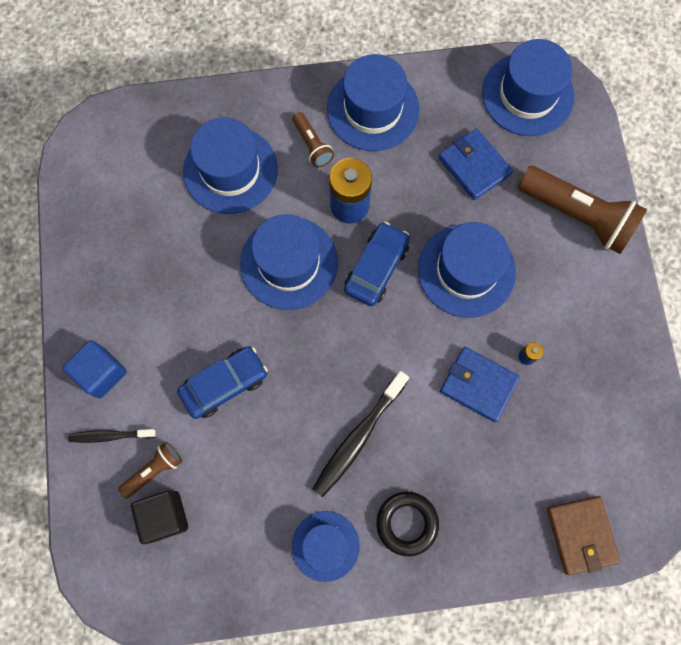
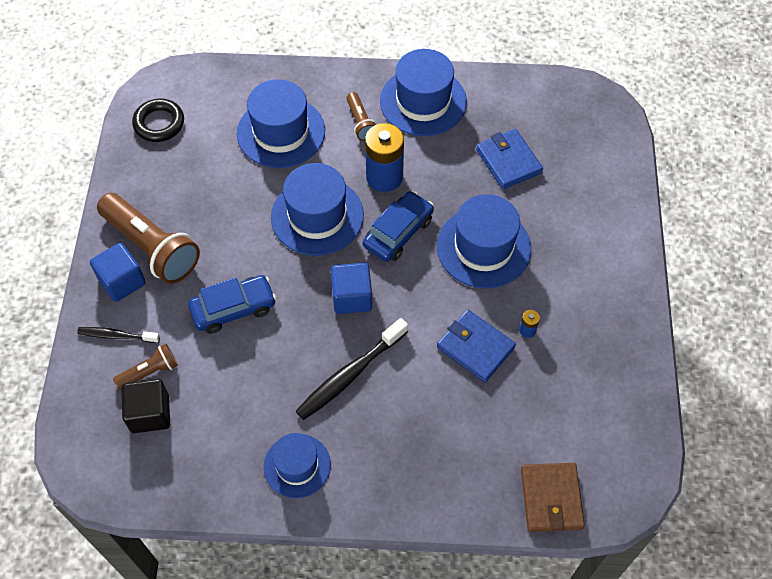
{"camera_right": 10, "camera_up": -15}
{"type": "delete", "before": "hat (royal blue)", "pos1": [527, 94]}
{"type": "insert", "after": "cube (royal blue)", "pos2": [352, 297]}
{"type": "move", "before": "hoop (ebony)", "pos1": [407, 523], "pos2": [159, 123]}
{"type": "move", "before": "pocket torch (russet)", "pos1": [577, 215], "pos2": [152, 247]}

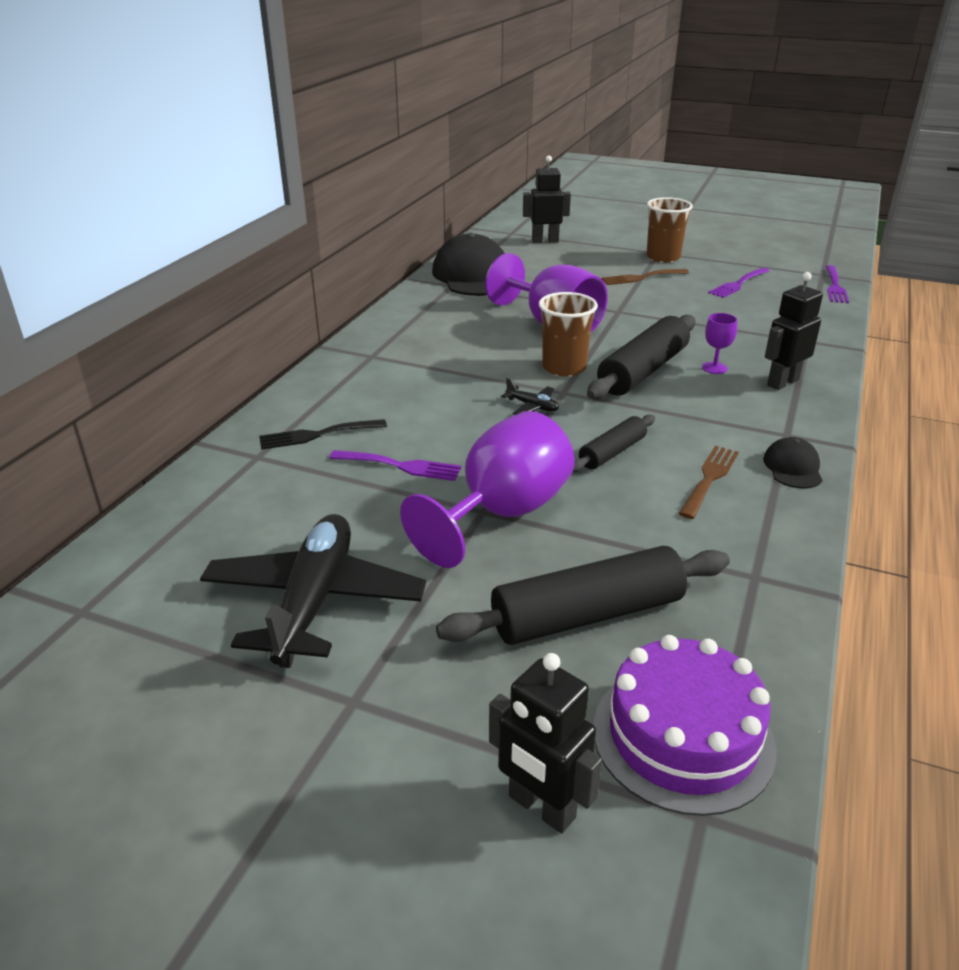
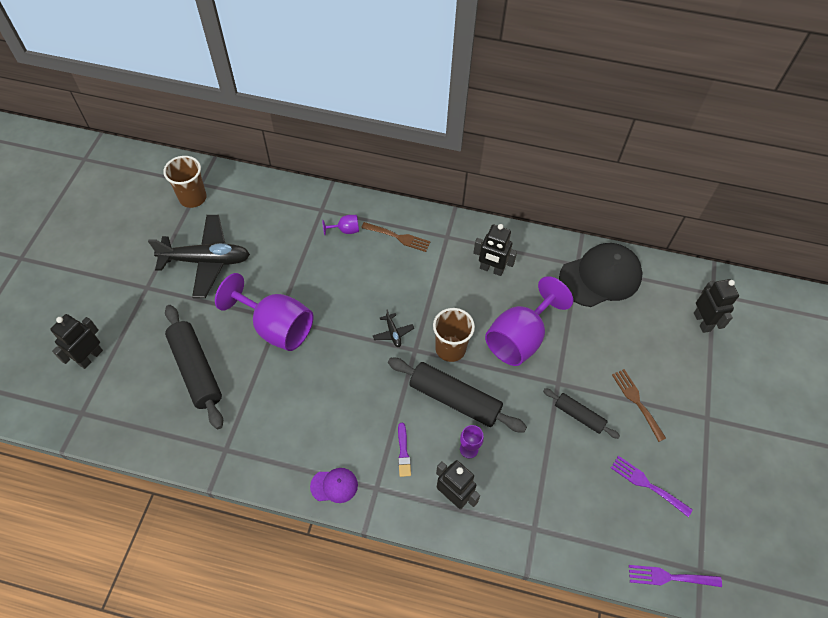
{"camera_right": 80, "camera_up": 25}
{"type": "delete", "before": "table fork (violet)", "pos1": [401, 466]}
{"type": "delete", "before": "gateau (violet)", "pos1": [683, 737]}
{"type": "insert", "after": "paint brush (violet)", "pos2": [403, 452]}
{"type": "insert", "after": "robot (ebony)", "pos2": [491, 269]}
{"type": "move", "before": "pastry roller (ebony)", "pos1": [612, 452], "pos2": [579, 416]}
{"type": "move", "before": "tumbler (russet)", "pos1": [663, 257], "pos2": [193, 198]}
{"type": "move", "before": "table fork (russet)", "pos1": [709, 478], "pos2": [398, 237]}
{"type": "replace", "before": "table fork (ebony)", "after": "chalice (violet)", "pos1": [317, 435], "pos2": [345, 230]}
{"type": "recolor", "before": "peaked cap (ebony)", "after": "peaked cap (violet)", "pos1": [793, 467], "pos2": [334, 485]}
{"type": "rotate", "before": "aeroplane (ebony)", "pos1": [532, 406], "pos2": [393, 333], "turn": -45}

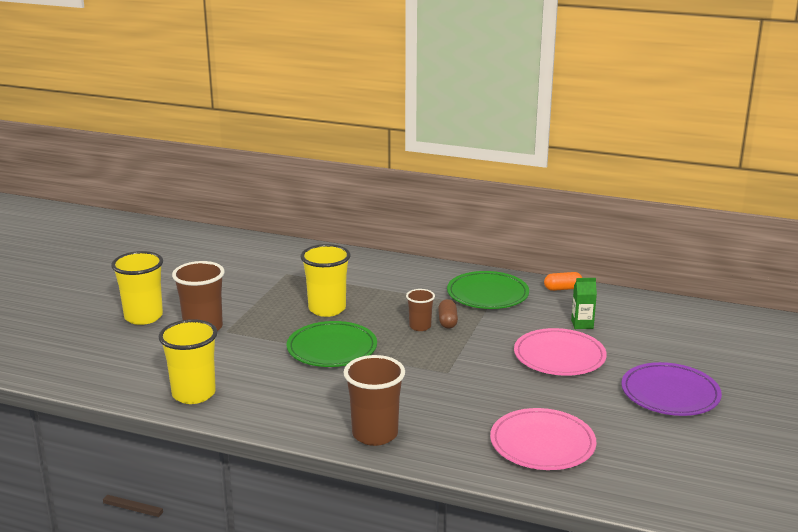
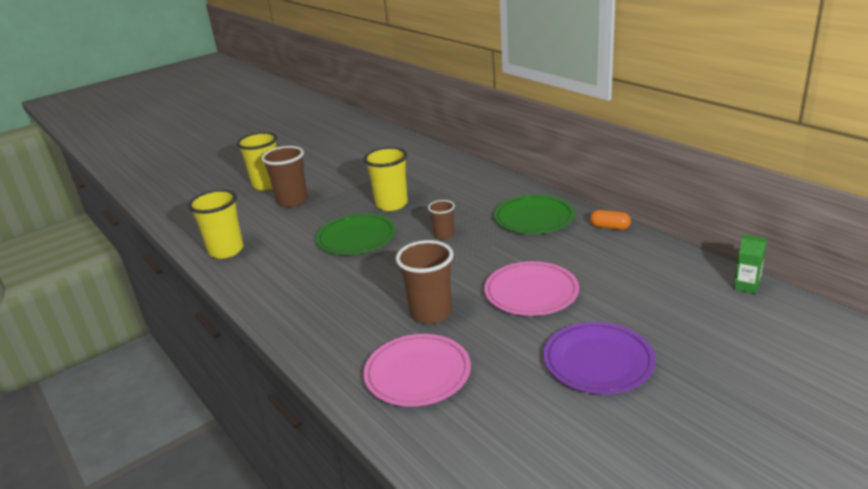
{"camera_right": 35, "camera_up": 5}
{"type": "delete", "before": "capsule (russet)", "pos1": [447, 321]}
{"type": "move", "before": "tumbler (russet)", "pos1": [375, 434], "pos2": [430, 313]}
{"type": "move", "before": "carton (leaf-green)", "pos1": [582, 324], "pos2": [746, 286]}

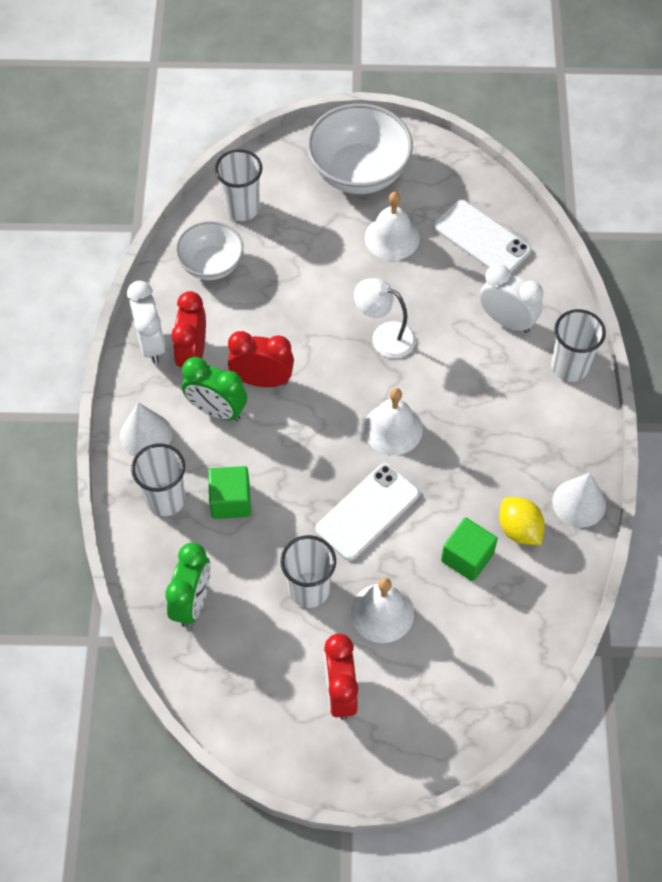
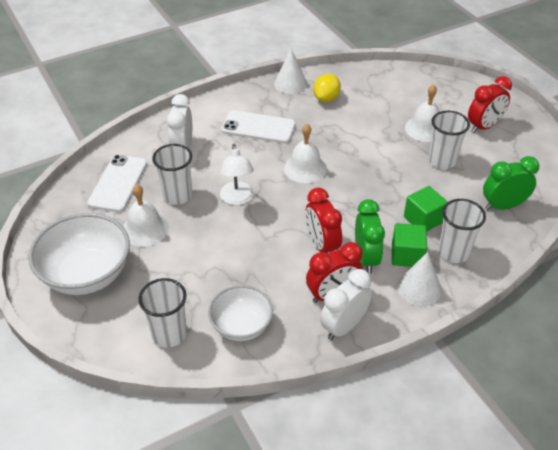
{"camera_right": -120, "camera_up": -15}
{"type": "move", "before": "mobile phone (pure white)", "pos1": [367, 512], "pos2": [258, 127]}
{"type": "move", "before": "cube (leaf-green)", "pos1": [467, 557], "pos2": [407, 255]}
{"type": "move", "before": "tumbler (pure white)", "pos1": [569, 367], "pos2": [177, 195]}

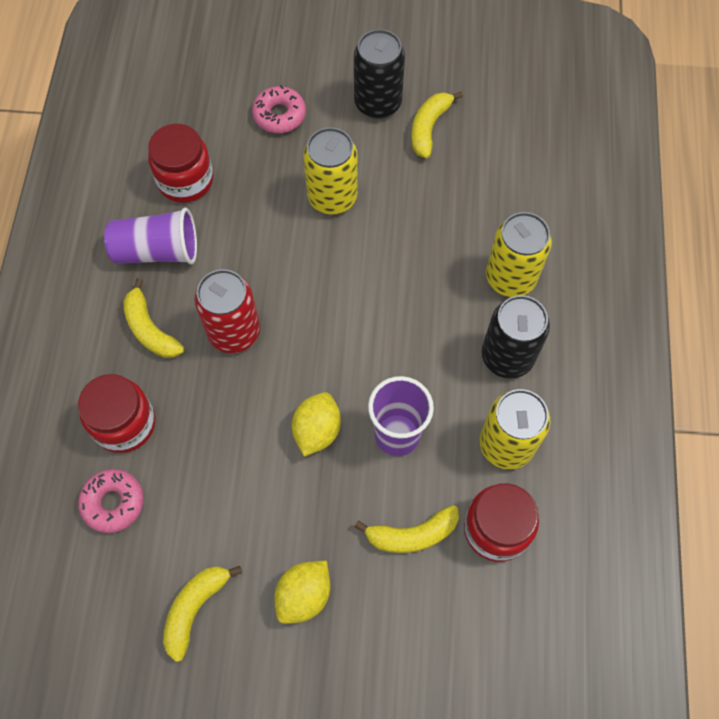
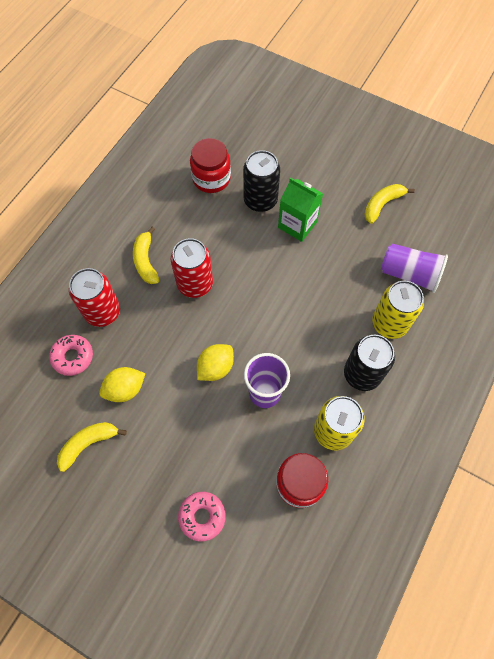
{"camera_right": 25, "camera_up": 0}
{"type": "delete", "before": "toy banana (golden)", "pos1": [412, 535]}
{"type": "move", "before": "tumbler (violet)", "pos1": [157, 251], "pos2": [409, 274]}
{"type": "move", "before": "glazed donut (rose-pink)", "pos1": [279, 115], "pos2": [202, 516]}
{"type": "move", "before": "citrus fruit (golden)", "pos1": [304, 595], "pos2": [125, 389]}
{"type": "move", "before": "soda can (ebony)", "pos1": [378, 103], "pos2": [260, 200]}
{"type": "replace", "before": "jam jar (scarlet)", "after": "soda can (scarlet)", "pos1": [124, 424], "pos2": [102, 312]}
{"type": "replace", "before": "soda can (golden)", "after": "carton (leaf-green)", "pos1": [332, 197], "pos2": [297, 225]}

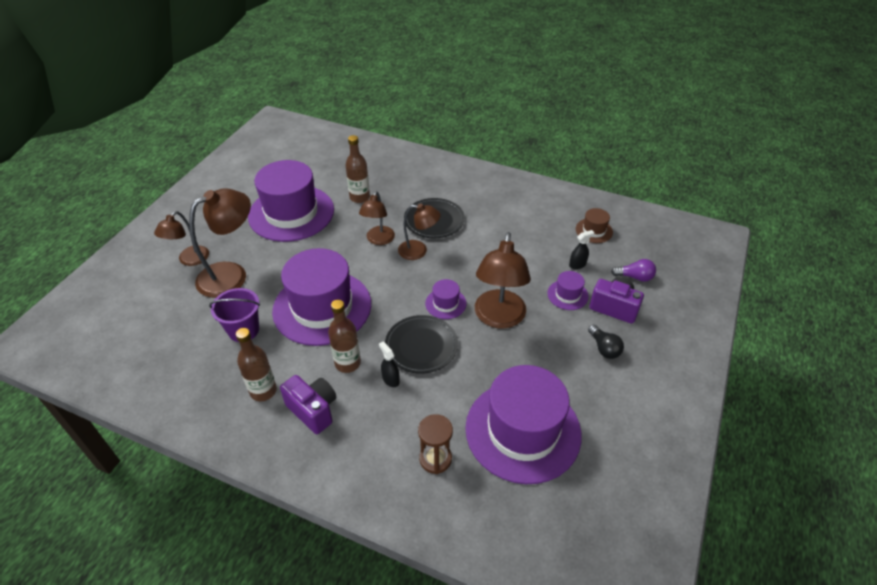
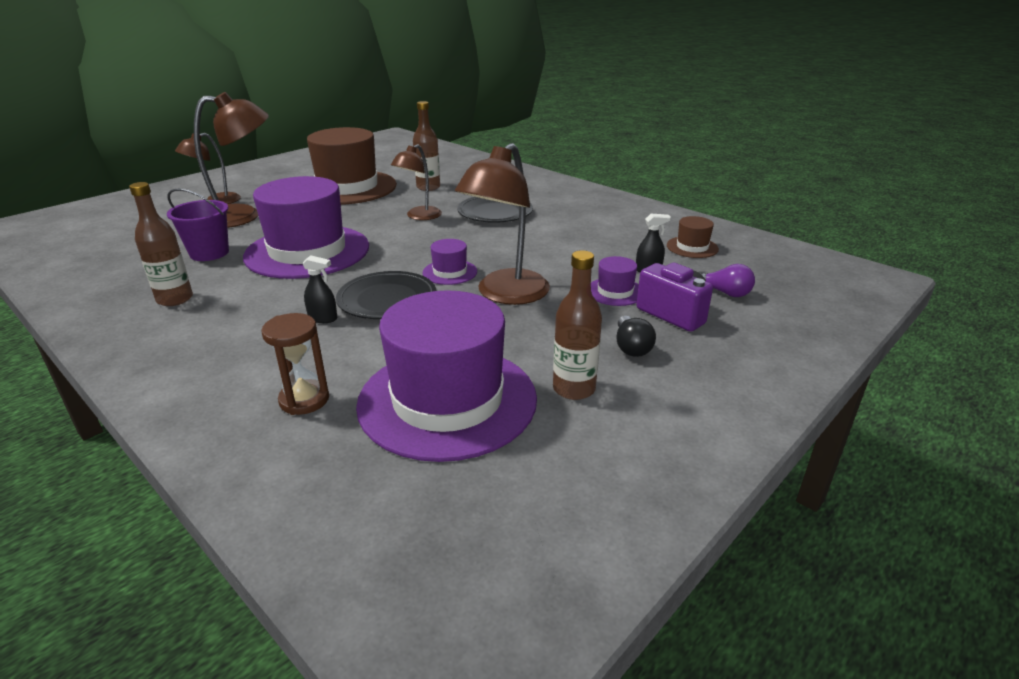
{"camera_right": 20, "camera_up": -15}
{"type": "delete", "before": "photo camera (violet)", "pos1": [313, 410]}
{"type": "delete", "before": "desk lamp (russet)", "pos1": [418, 251]}
{"type": "move", "before": "drink bottle (russet)", "pos1": [347, 363], "pos2": [574, 389]}
{"type": "recolor", "before": "hat (violet)", "after": "hat (russet)", "pos1": [291, 213], "pos2": [347, 187]}
{"type": "rotate", "before": "spray bottle (ebony)", "pos1": [390, 379], "pos2": [323, 318], "turn": 120}

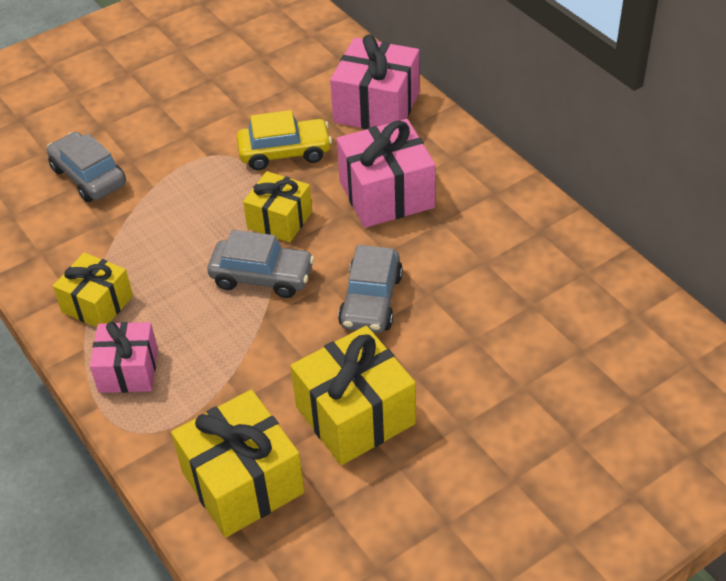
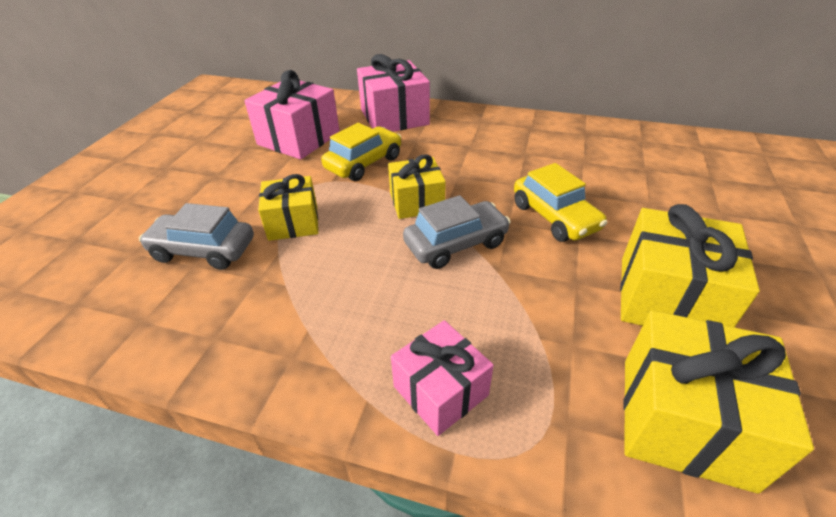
{"camera_right": -40, "camera_up": -5}
{"type": "move", "before": "present (golden)", "pos1": [97, 304], "pos2": [293, 222]}
{"type": "move", "before": "present (rose-pink)", "pos1": [386, 194], "pos2": [299, 139]}
{"type": "recolor", "before": "car (ash-grey)", "after": "car (golden)", "pos1": [371, 301], "pos2": [554, 217]}

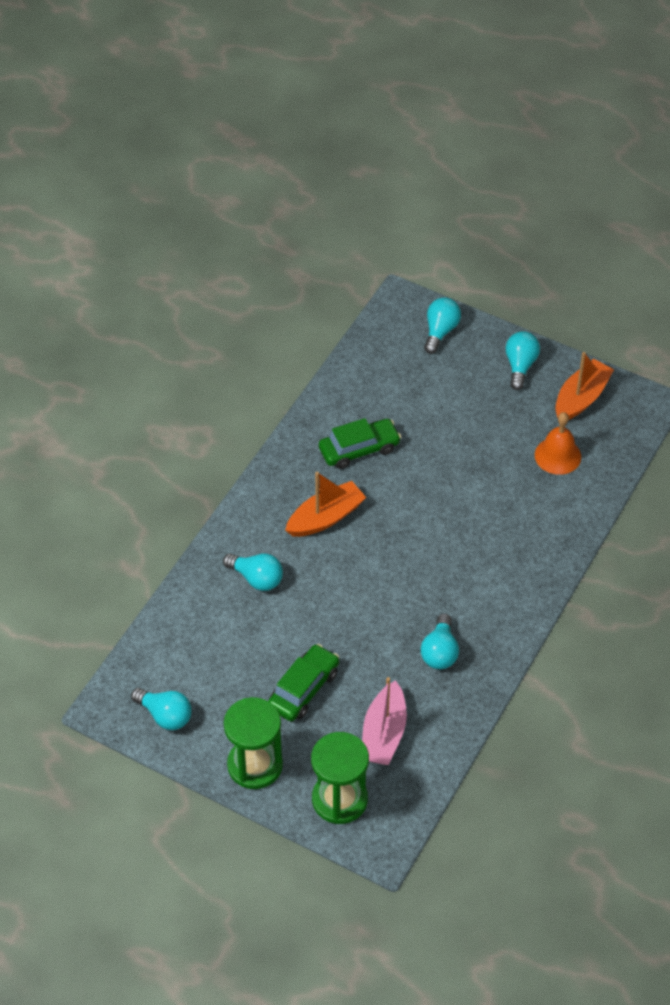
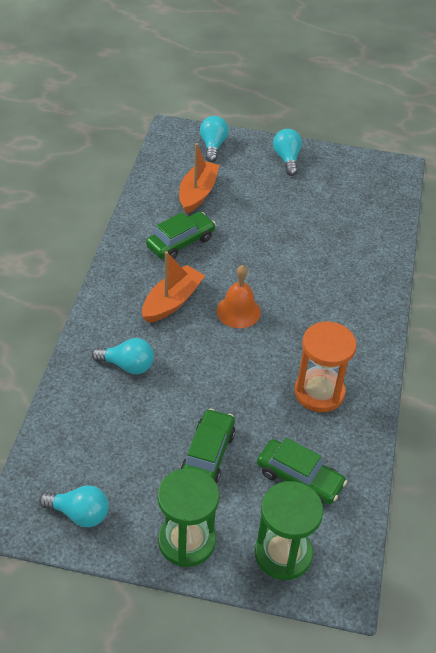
{"camera_right": -20, "camera_up": -5}
{"type": "move", "before": "hand bell (orange)", "pos1": [557, 456], "pos2": [238, 311]}
{"type": "move", "before": "sailboat (orange)", "pos1": [581, 398], "pos2": [197, 193]}
{"type": "replace", "before": "sailboat (rose-pink)", "after": "car (leaf-green)", "pos1": [384, 733], "pos2": [299, 478]}
{"type": "replace", "before": "light bulb (teal)", "after": "sand timer (orange)", "pos1": [440, 652], "pos2": [319, 392]}

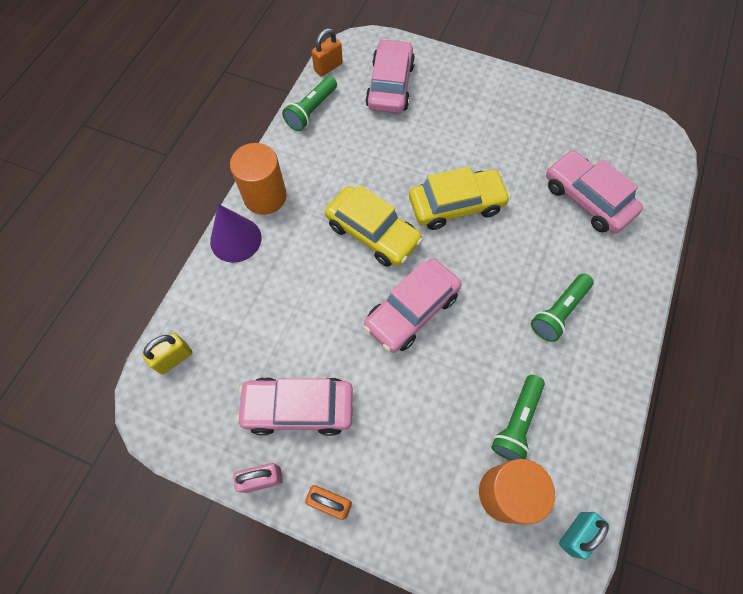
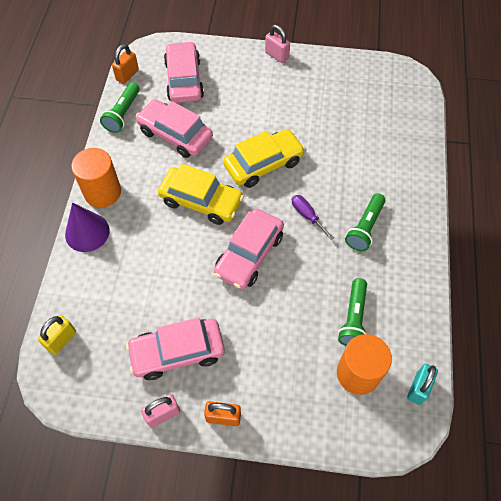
{"camera_right": -15, "camera_up": -5}
{"type": "insert", "after": "padlock (rose-pink)", "pos2": [276, 55]}
{"type": "insert", "after": "screwdriver (violet)", "pos2": [307, 215]}
{"type": "move", "before": "car (rose-pink)", "pos1": [587, 199], "pos2": [175, 135]}

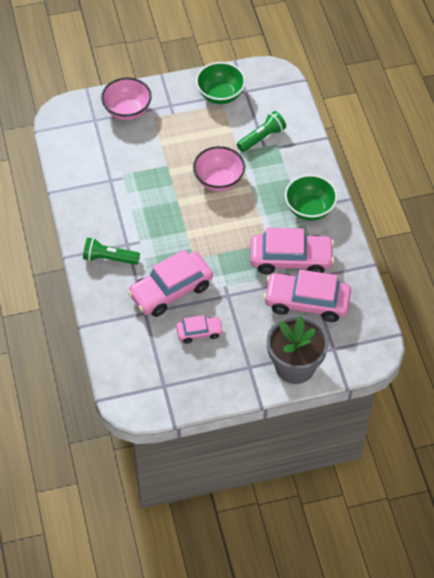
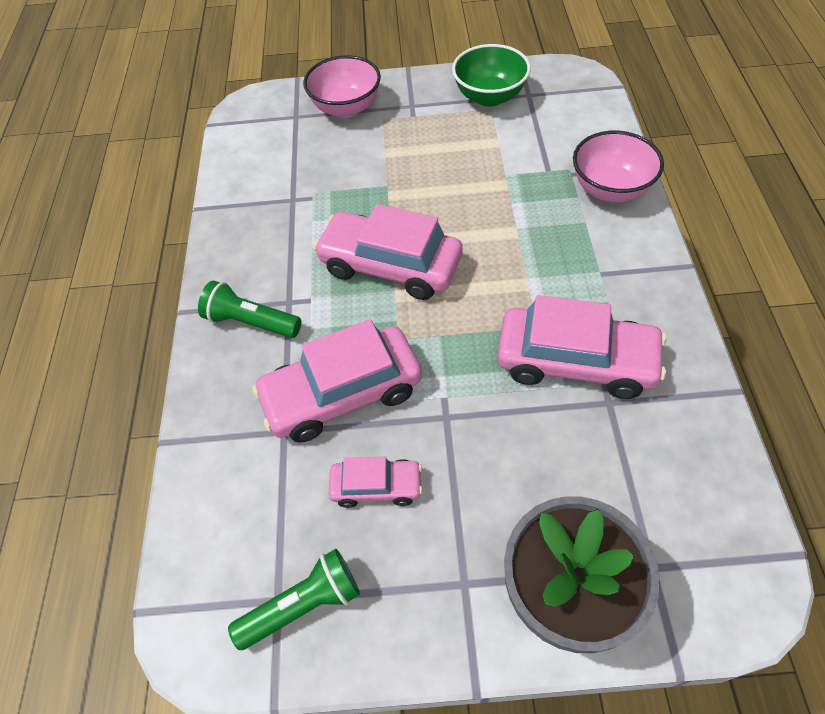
{"camera_right": 15, "camera_up": 0}
{"type": "delete", "before": "deep dish (leaf-green)", "pos1": [309, 209]}
{"type": "move", "before": "deep dish (rose-pink)", "pos1": [219, 180], "pos2": [610, 189]}
{"type": "move", "before": "pocket torch (leaf-green)", "pos1": [262, 137], "pos2": [303, 605]}
{"type": "move", "before": "car (rose-pink)", "pos1": [306, 302], "pos2": [390, 266]}

